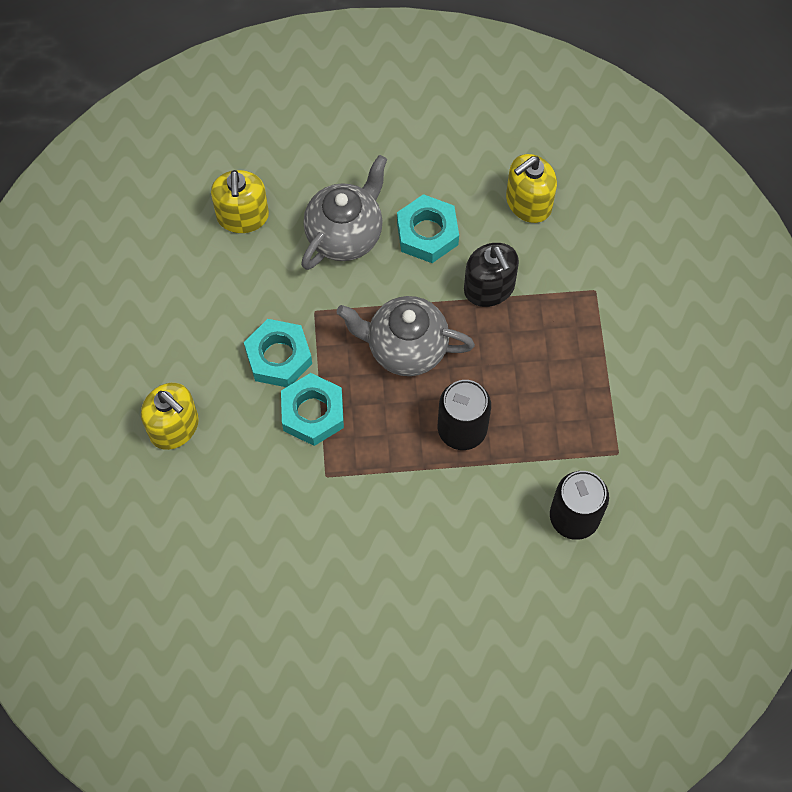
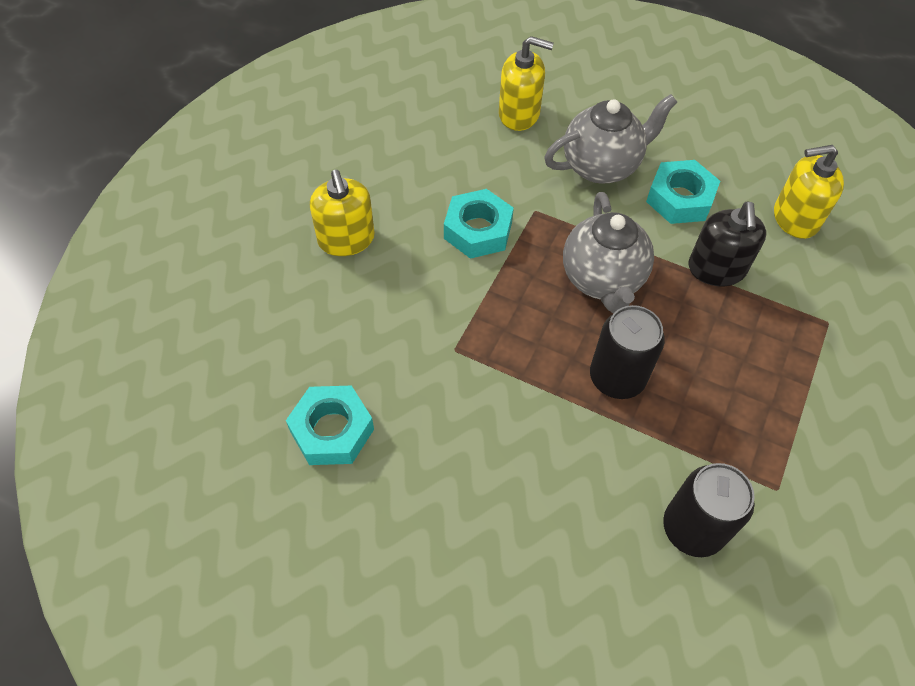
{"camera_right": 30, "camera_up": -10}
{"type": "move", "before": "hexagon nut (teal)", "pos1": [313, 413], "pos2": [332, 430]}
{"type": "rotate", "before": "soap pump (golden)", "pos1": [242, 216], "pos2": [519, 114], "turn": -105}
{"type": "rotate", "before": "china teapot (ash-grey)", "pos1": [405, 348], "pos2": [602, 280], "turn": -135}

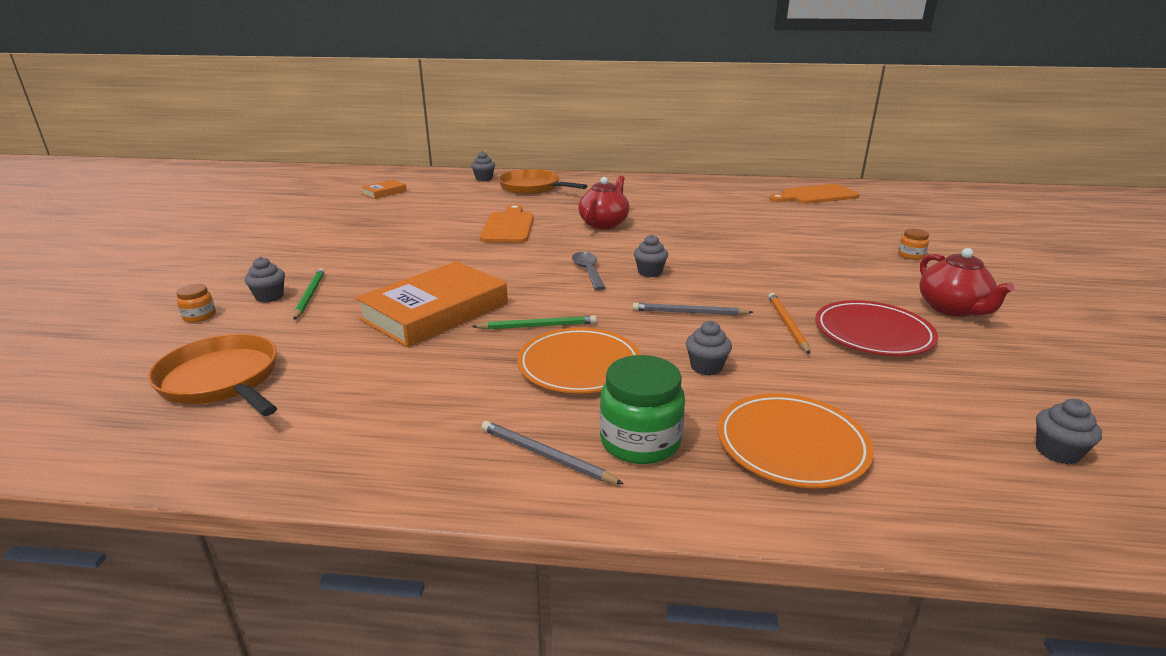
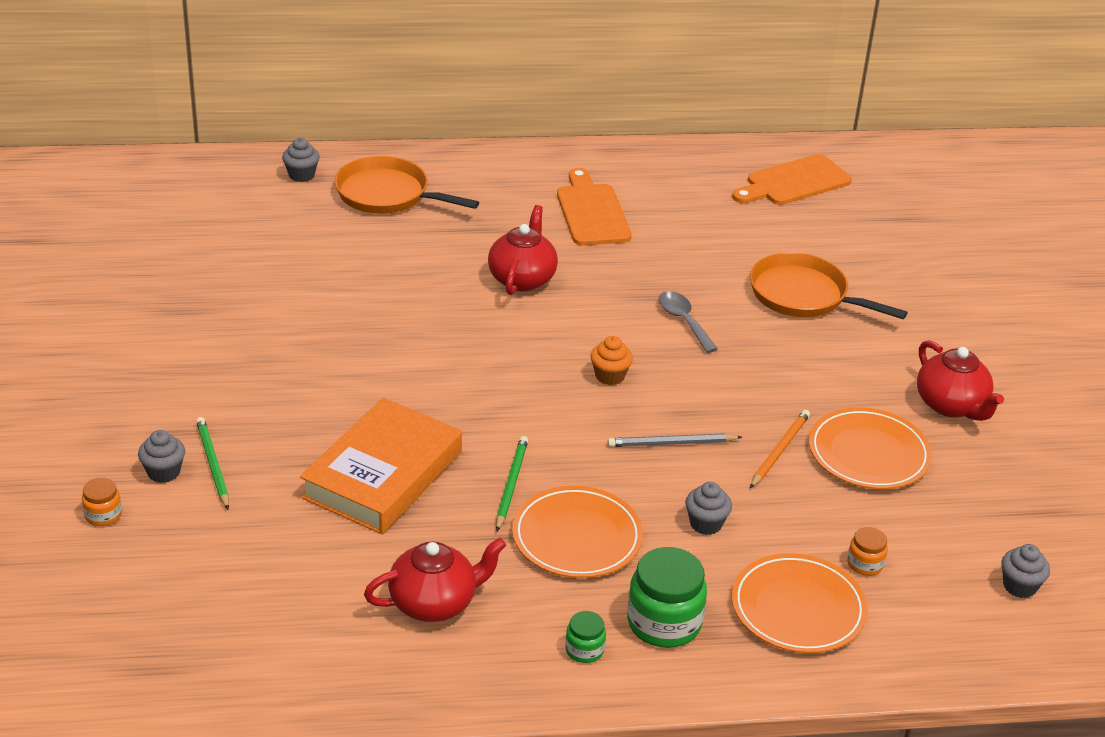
{"camera_right": -15, "camera_up": 10}
{"type": "delete", "before": "book (orange)", "pos1": [384, 192]}
{"type": "insert", "after": "china teapot (scarlet)", "pos2": [434, 602]}
{"type": "move", "before": "frying pan (orange)", "pos1": [222, 380], "pos2": [804, 295]}
{"type": "move", "before": "chopping board (orange)", "pos1": [508, 226], "pos2": [592, 212]}
{"type": "move", "before": "spoon (ash-grey)", "pos1": [588, 271], "pos2": [683, 321]}
{"type": "move", "before": "jam jar (orange)", "pos1": [911, 255], "pos2": [865, 564]}
{"type": "replace", "before": "lead pencil (ash-grey)", "after": "jam jar (leaf-green)", "pos1": [545, 456], "pos2": [584, 650]}
{"type": "recolor", "before": "muffin (ash-grey)", "after": "muffin (orange)", "pos1": [650, 272], "pos2": [610, 376]}
{"type": "recolor", "before": "flat dish (scarlet)", "after": "flat dish (orange)", "pos1": [873, 333], "pos2": [868, 453]}
{"type": "rotate", "before": "lead pencil (leaf-green)", "pos1": [538, 326], "pos2": [511, 484], "turn": -60}
{"type": "rotate", "before": "lead pencil (orange)", "pos1": [787, 324], "pos2": [779, 450], "turn": 45}

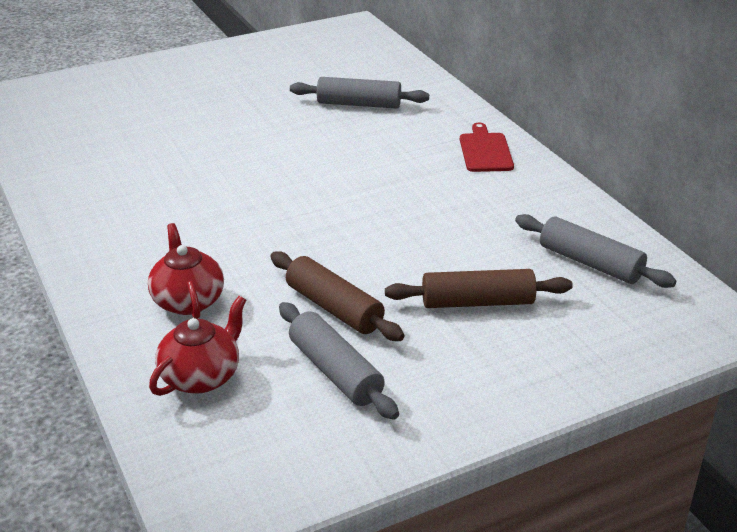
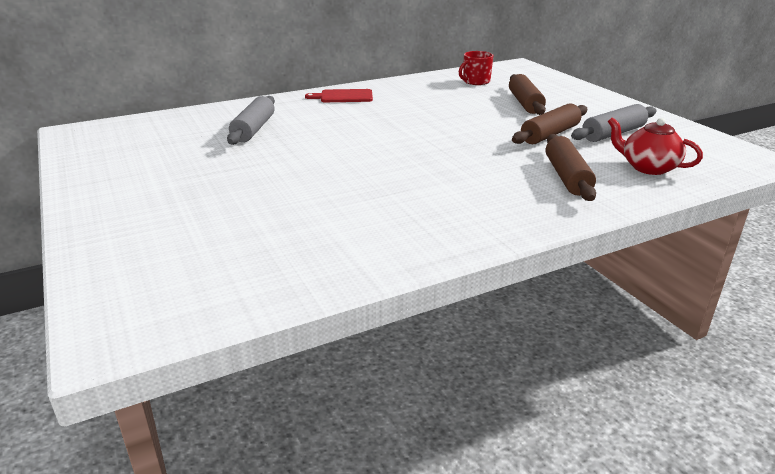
{"camera_right": -90, "camera_up": -5}
{"type": "replace", "before": "china teapot (scarlet)", "after": "pastry roller (russet)", "pos1": [188, 301], "pos2": [567, 177]}
{"type": "replace", "before": "pastry roller (ash-grey)", "after": "coffee mug (scarlet)", "pos1": [590, 263], "pos2": [475, 81]}

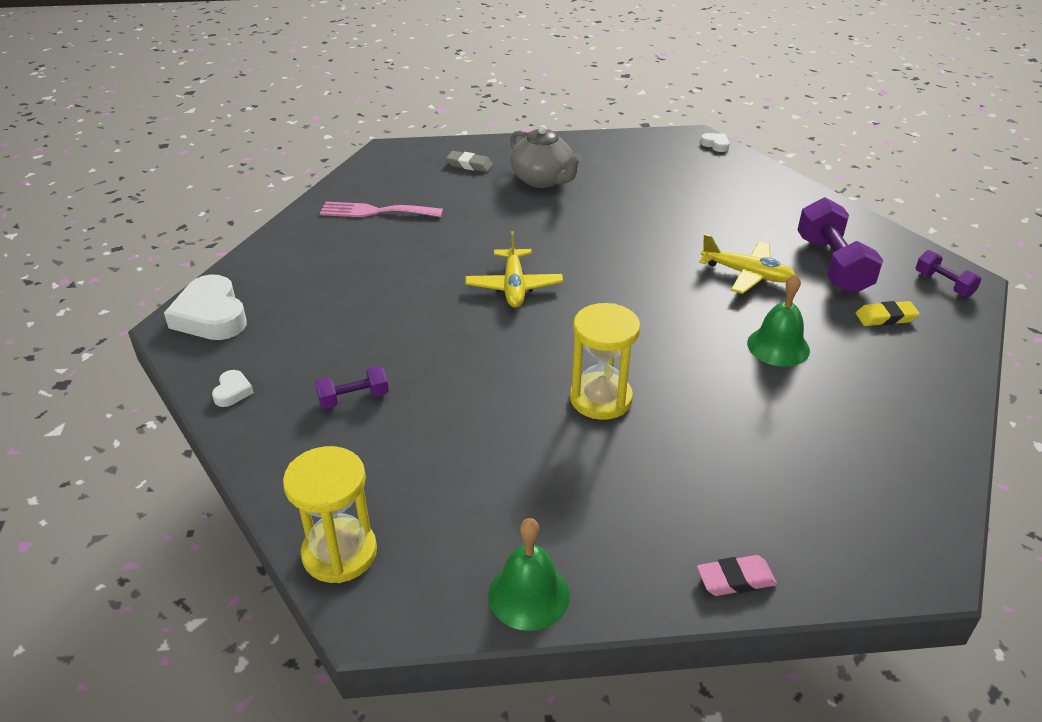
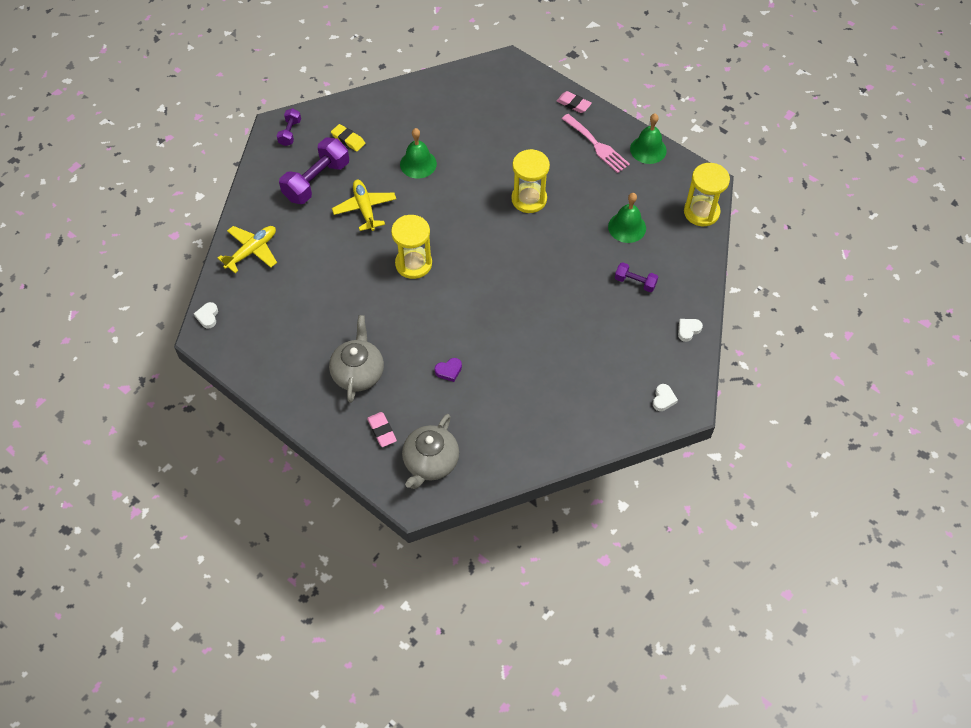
{"camera_right": -135, "camera_up": 20}
{"type": "insert", "after": "sand timer (golden)", "pos2": [413, 264]}
{"type": "insert", "after": "china teapot (ash-grey)", "pos2": [430, 462]}
{"type": "insert", "after": "heart shape (violet)", "pos2": [449, 371]}
{"type": "insert", "after": "hand bell (leaf-green)", "pos2": [627, 227]}
{"type": "move", "before": "table fork (rose-pink)", "pos1": [375, 211], "pos2": [597, 145]}
{"type": "move", "before": "aeroplane (golden)", "pos1": [514, 286], "pos2": [252, 251]}
{"type": "recolor", "before": "gum eraser (ash-grey)", "after": "gum eraser (rose-pink)", "pos1": [469, 165], "pos2": [382, 431]}
{"type": "resize", "before": "heart shape (pure white)", "pos1": [211, 316], "pos2": [663, 399], "scale": 0.46}

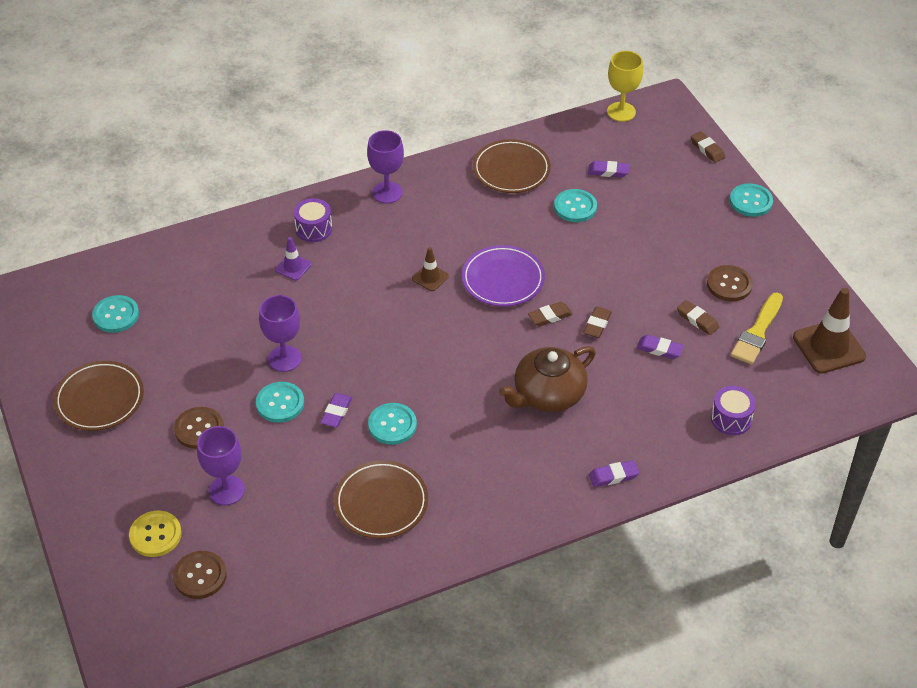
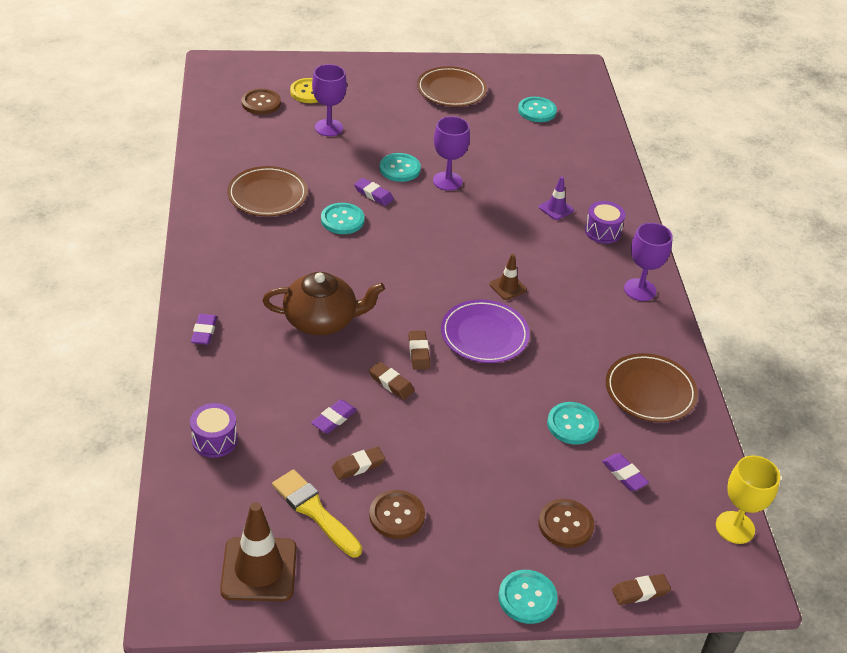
{"camera_right": 105, "camera_up": -5}
{"type": "move", "before": "sewing button (russet)", "pos1": [199, 429], "pos2": [565, 524]}
{"type": "rotate", "before": "china teapot (russet)", "pos1": [548, 394], "pos2": [321, 320], "turn": 105}
{"type": "rotate", "before": "gum eraser (violet)", "pos1": [608, 171], "pos2": [624, 474], "turn": -60}

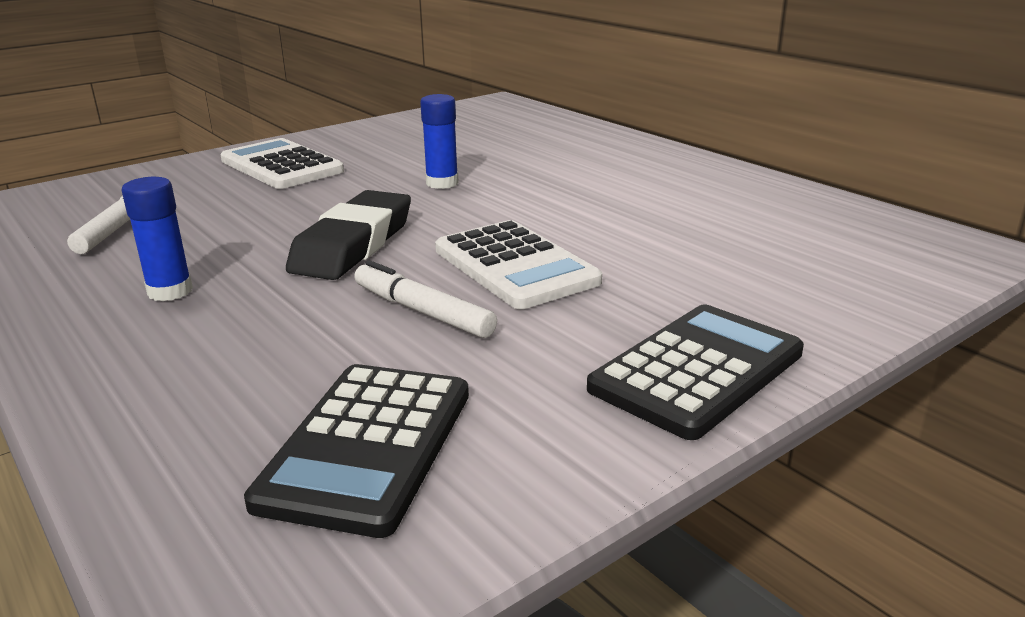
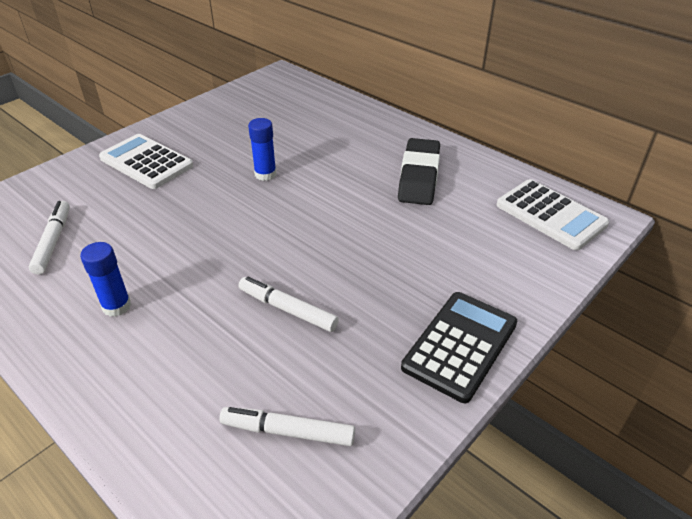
{"camera_right": -10, "camera_up": 15}
{"type": "move", "before": "gum eraser (ebony)", "pos1": [353, 245], "pos2": [419, 176]}
{"type": "move", "before": "adding machine (pure white)", "pos1": [515, 266], "pos2": [550, 215]}
{"type": "replace", "before": "adding machine (ebony)", "after": "marker (pure white)", "pos1": [368, 446], "pos2": [288, 431]}

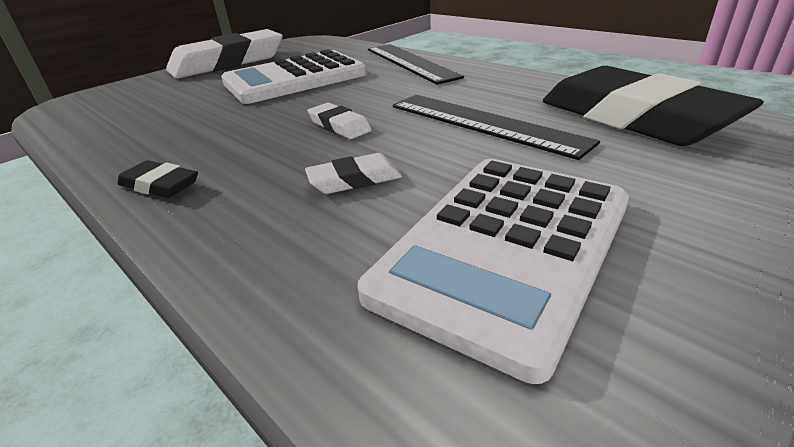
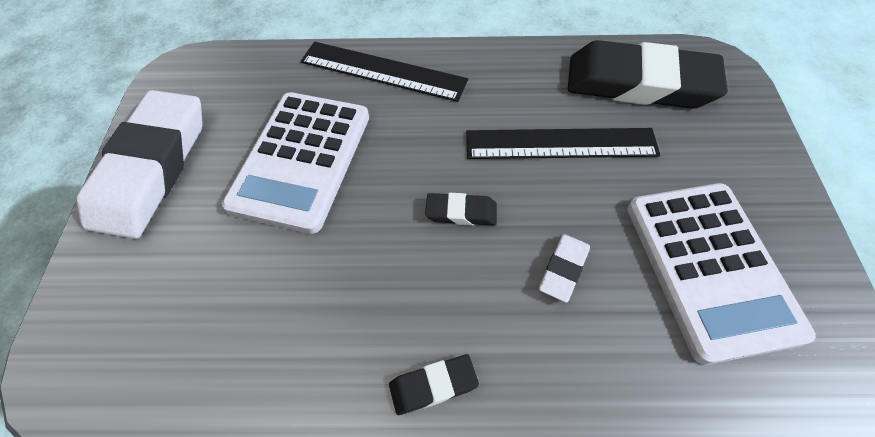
{"camera_right": -45, "camera_up": 25}
{"type": "recolor", "before": "gum eraser (pure white)", "after": "gum eraser (ebony)", "pos1": [339, 126], "pos2": [461, 212]}

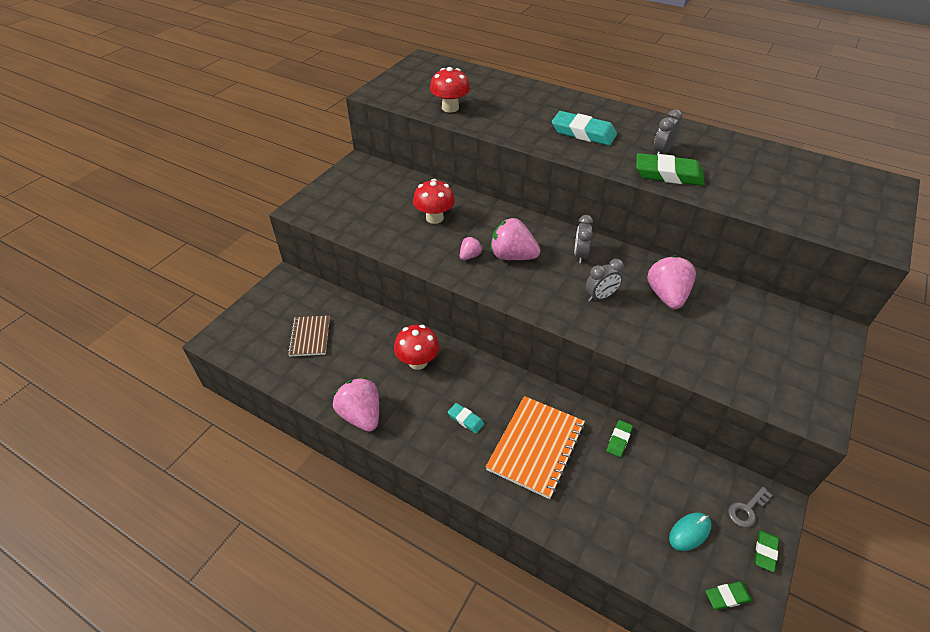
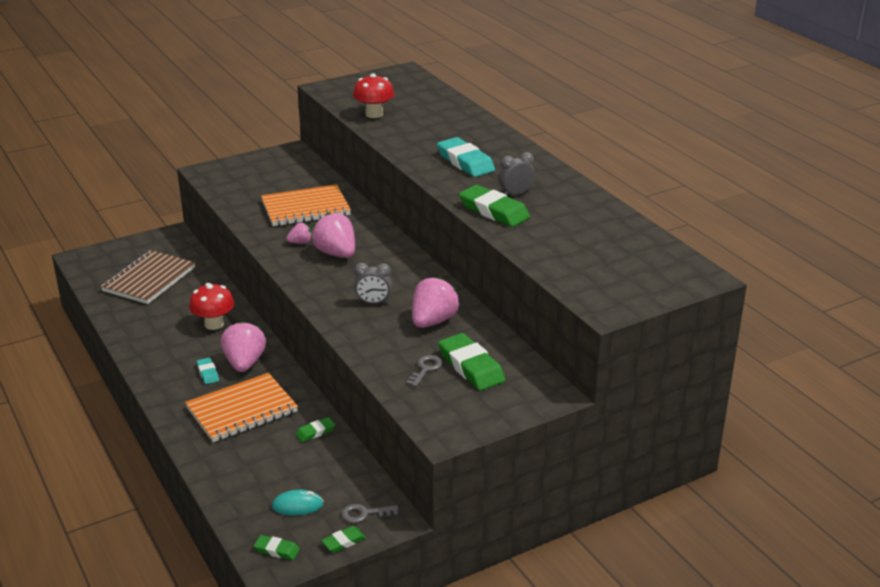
{"camera_right": 30, "camera_up": -15}
{"type": "delete", "before": "bedside clock (ash-grey)", "pos1": [580, 255]}
{"type": "insert", "after": "door key (ash-grey)", "pos2": [425, 369]}
{"type": "insert", "after": "gum eraser (leaf-green)", "pos2": [471, 367]}
{"type": "move", "before": "strawberry (rose-pink)", "pos1": [361, 415], "pos2": [244, 363]}
{"type": "replace", "before": "toadstool (scarlet)", "after": "exercise book (orange)", "pos1": [434, 218], "pos2": [305, 208]}
{"type": "resize", "before": "exercise book (russet)", "pos1": [310, 337], "pos2": [149, 279], "scale": 1.63}

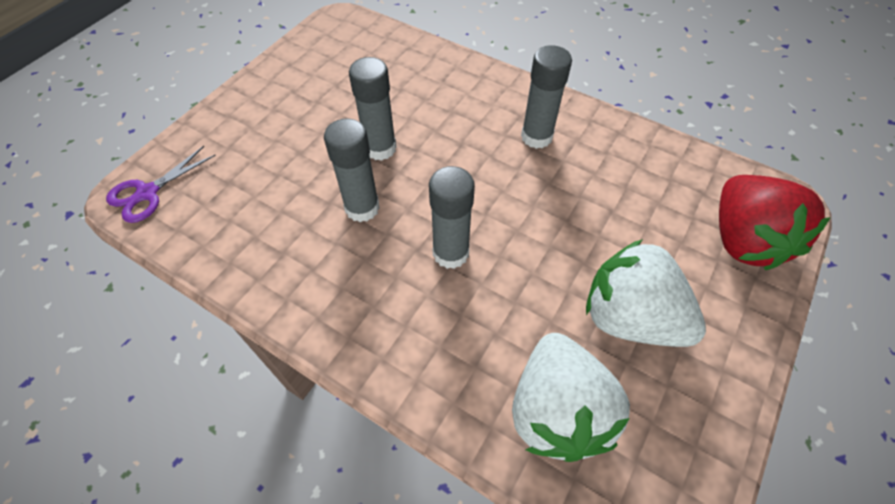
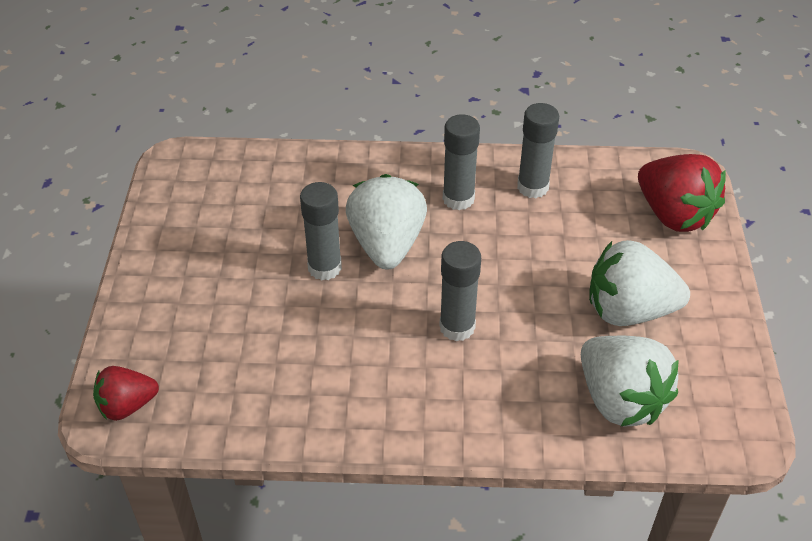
{"camera_right": -30, "camera_up": -10}
{"type": "insert", "after": "strawberry (pure white)", "pos2": [387, 245]}
{"type": "move", "before": "glue (ash-grey)", "pos1": [362, 208], "pos2": [532, 187]}
{"type": "replace", "before": "scissors (violet)", "after": "strawberry (scarlet)", "pos1": [148, 193], "pos2": [127, 406]}

